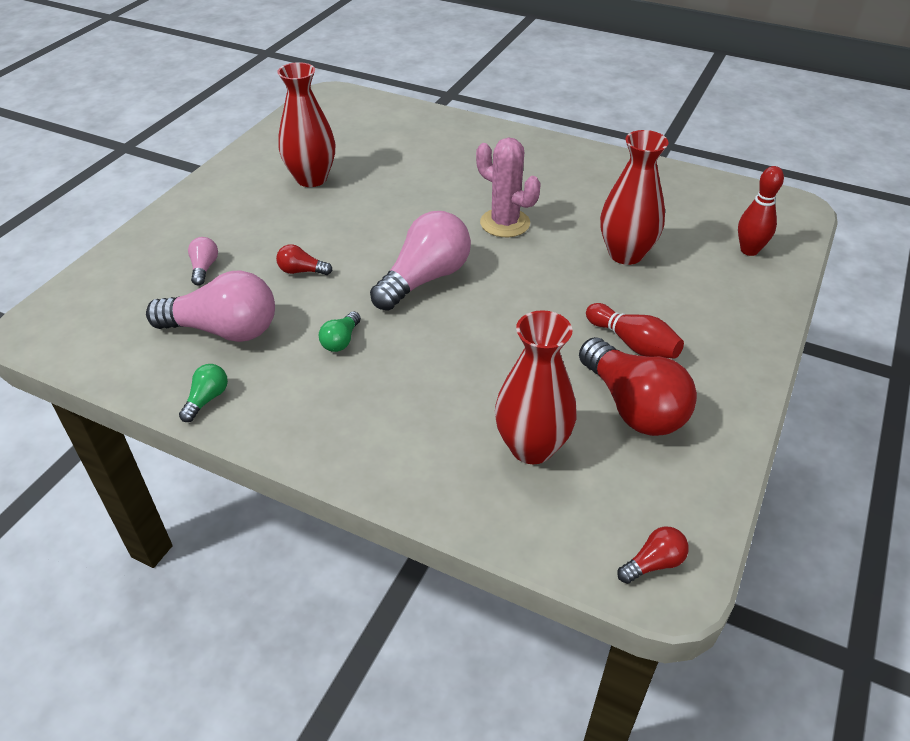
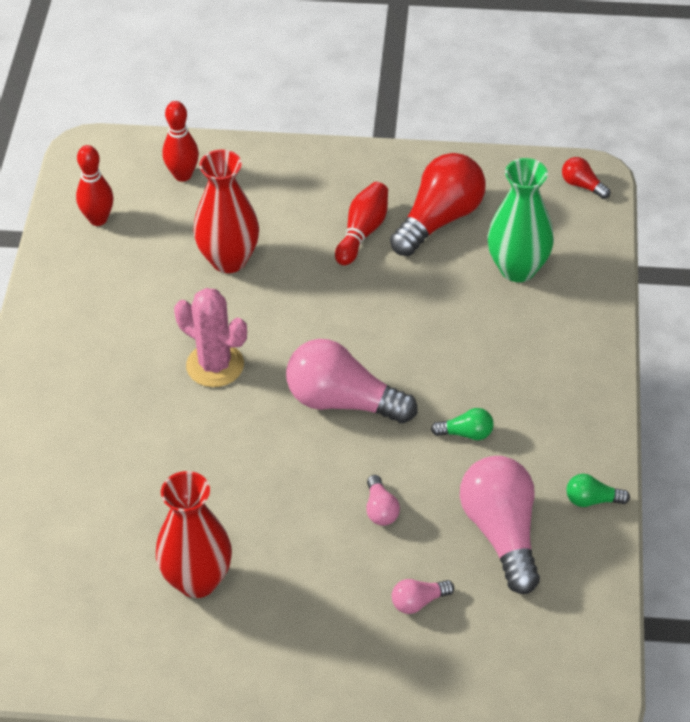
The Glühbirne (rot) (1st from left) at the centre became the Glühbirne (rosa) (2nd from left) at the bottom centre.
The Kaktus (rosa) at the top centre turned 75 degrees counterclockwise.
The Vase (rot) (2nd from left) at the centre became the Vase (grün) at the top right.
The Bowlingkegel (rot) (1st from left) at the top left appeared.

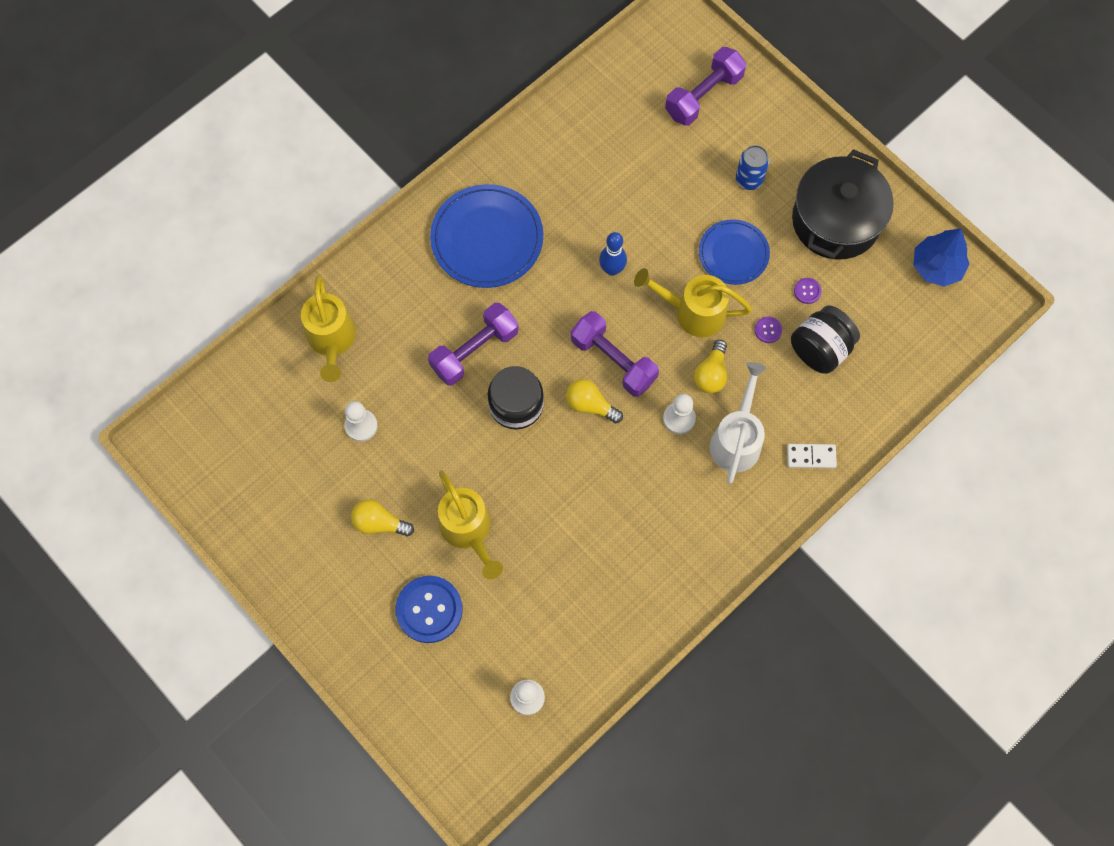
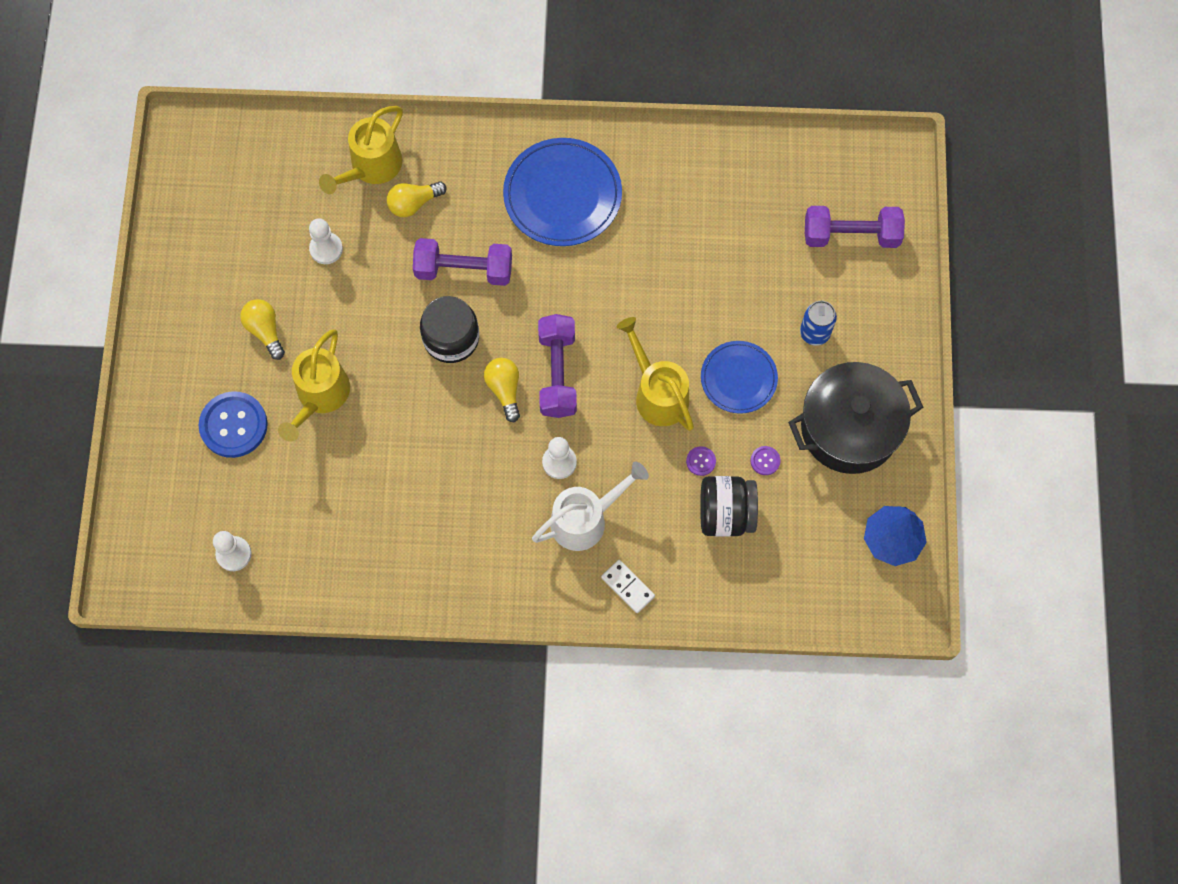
The Bowlingkegel (blau) at the top centre disappeared.
The Glühbirne (gelb) (3rd from left in the first image) moved from the centre to the top centre.

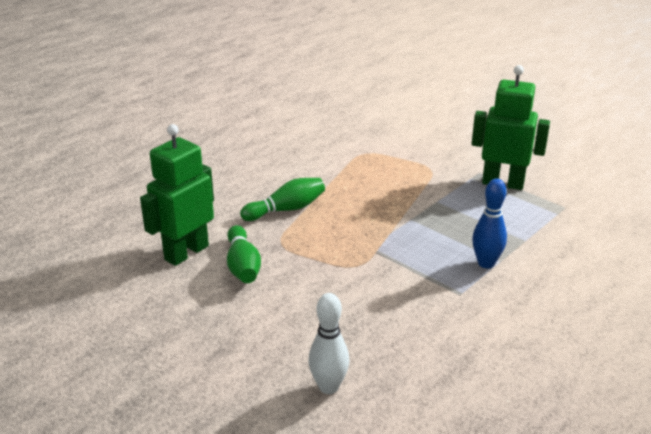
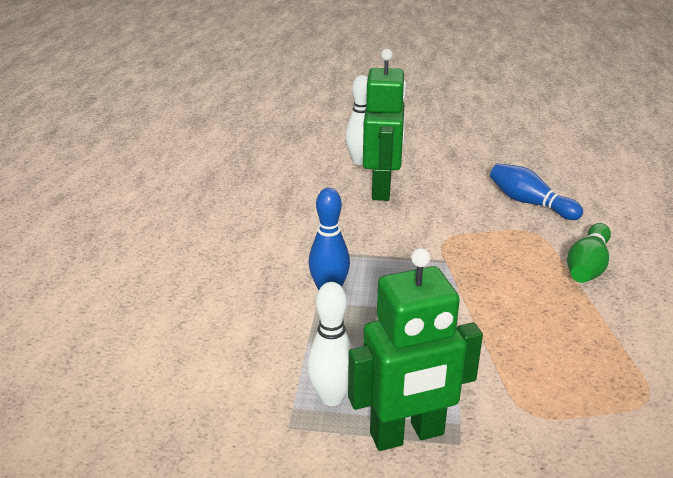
The Roboter (grün) (1st from left) moved from the middle left to the top centre.
The Bowlingkegel (grün) (1st from left) at the centre became the Bowlingkegel (blau) (2nd from left) at the middle right.
The Bowlingkegel (weiß) (1st from left) at the bottom centre appeared.

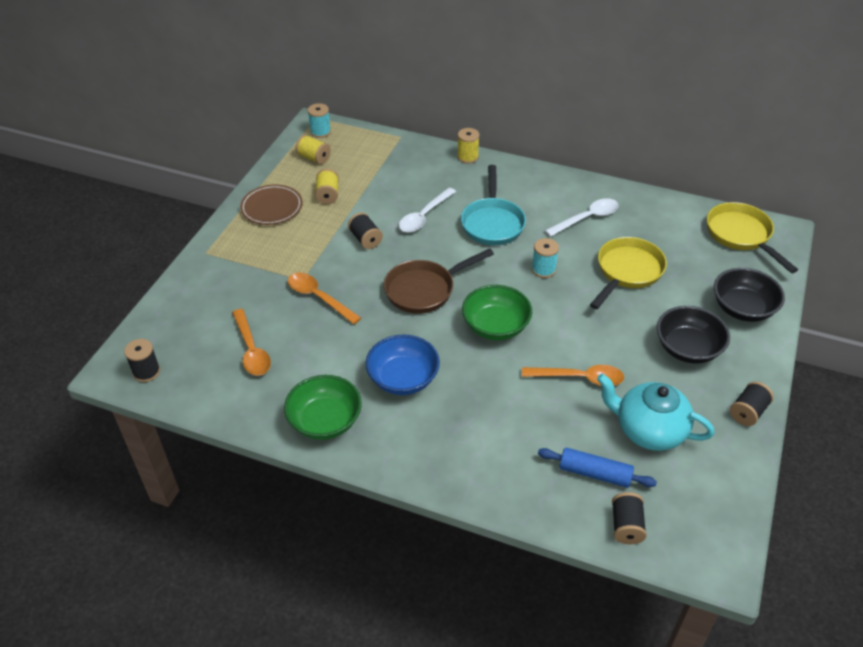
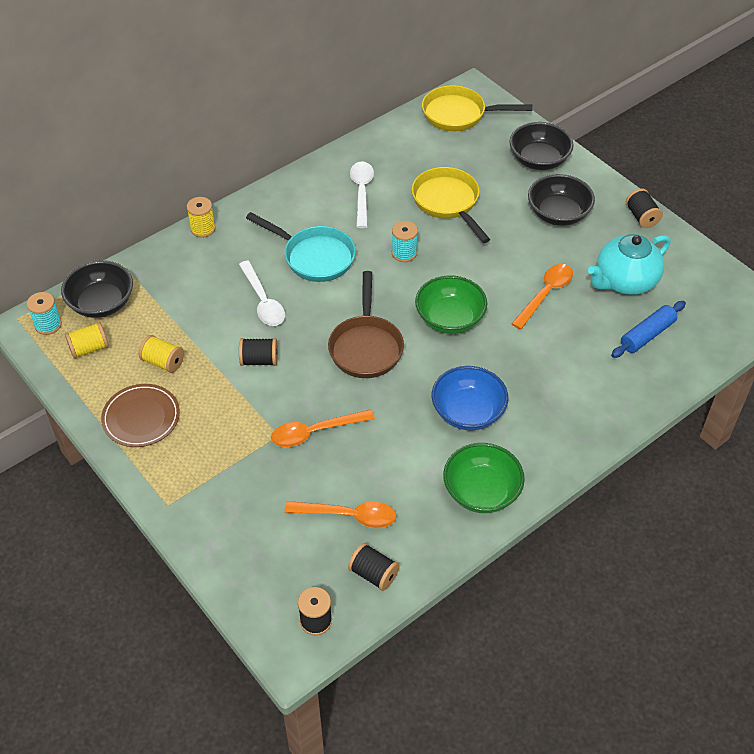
The Garnrolle (schwarz) (3rd from left) moved from the bottom right to the bottom centre.
The Schüssel (schwarz) (1st from left) at the middle left appeared.

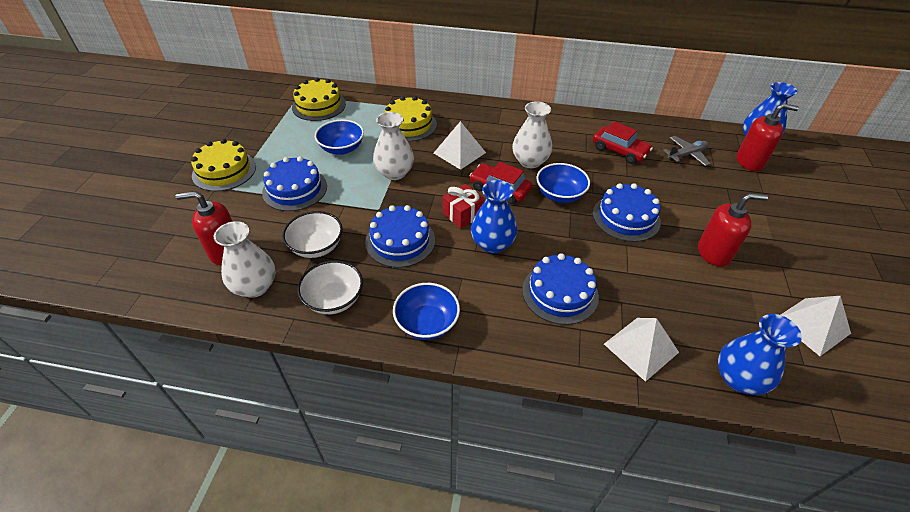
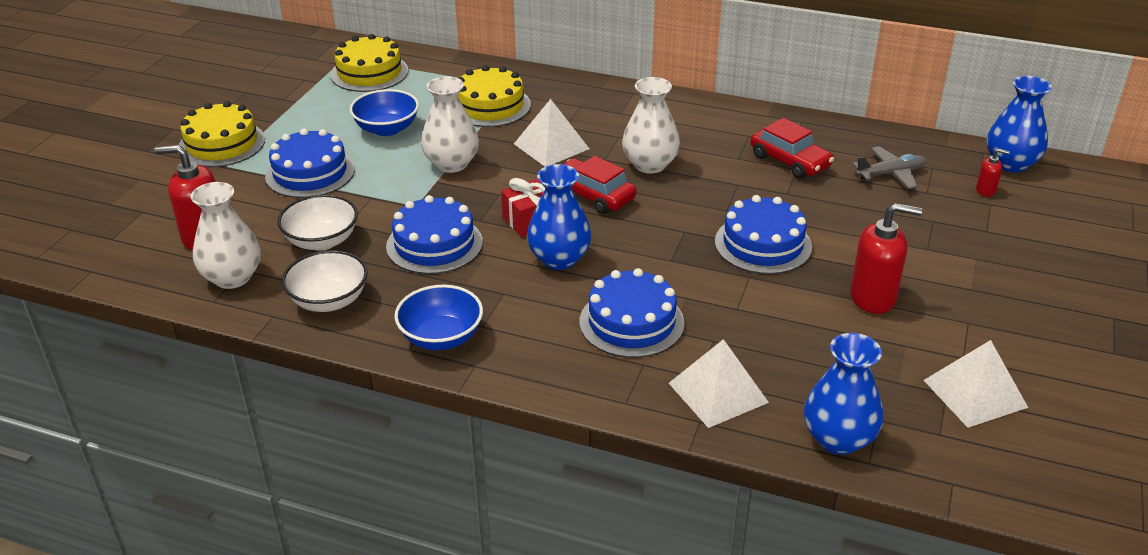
The Schüssel (blau) (3rd from left) at the centre disappeared.
The Seifenspender (rot) (3rd from left) at the top right changed to 0.49 times the size.

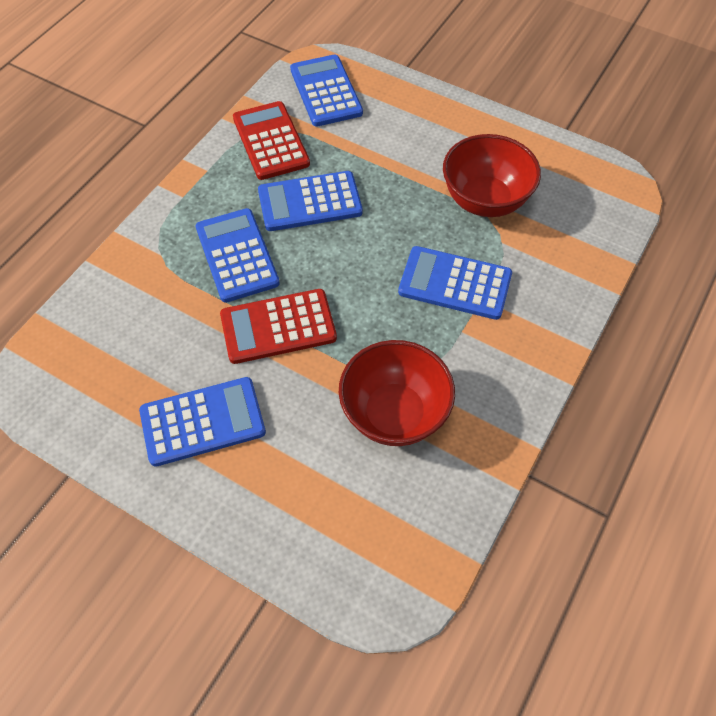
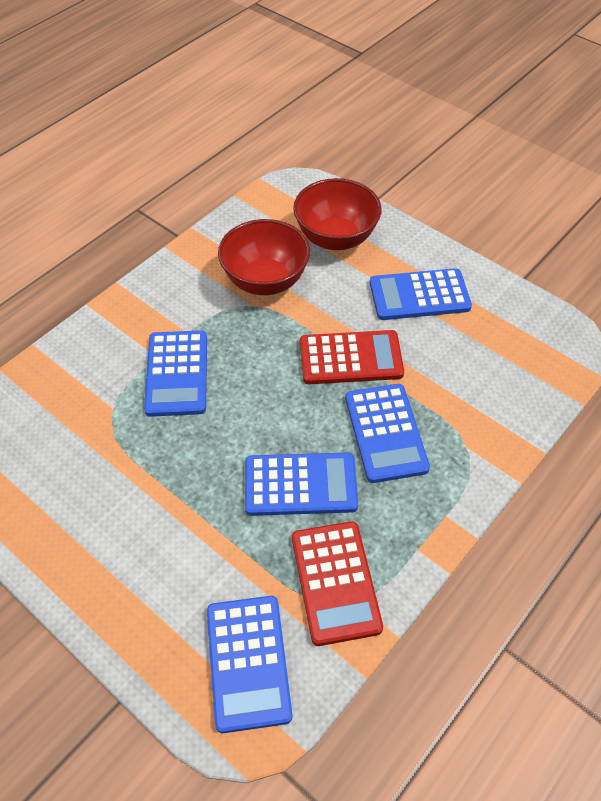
The Taschenrechner (blau) (5th from left in the first image) at the centre turned 60 degrees clockwise.
The Schüssel (rot) (2nd from left) moved from the top right to the top centre.

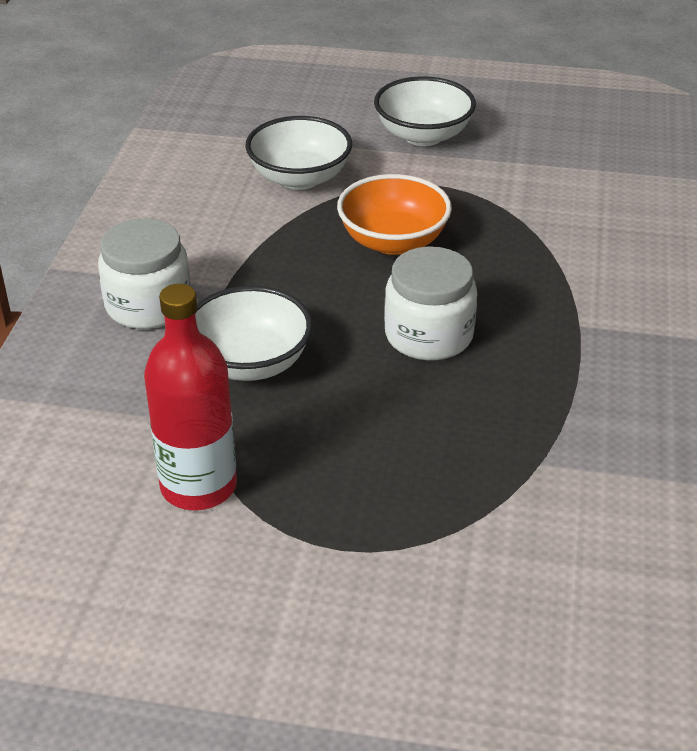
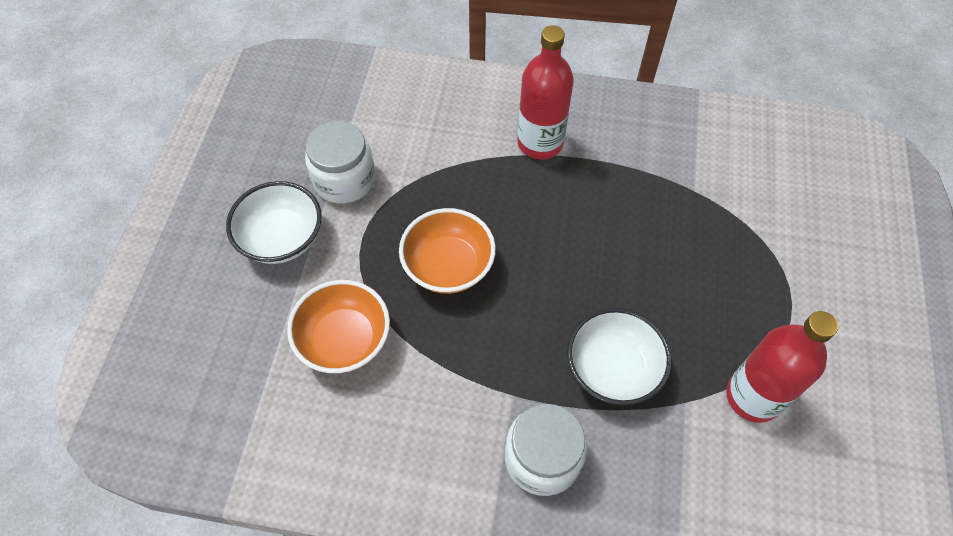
The Schüssel (weiß) (2nd from left) at the top centre became the Schüssel (orange) (1st from left) at the centre.
The Einmachglas (weiß) (2nd from left in the first image) moved from the centre to the top centre.
The Flasche (rot) (1st from left) at the top centre appeared.

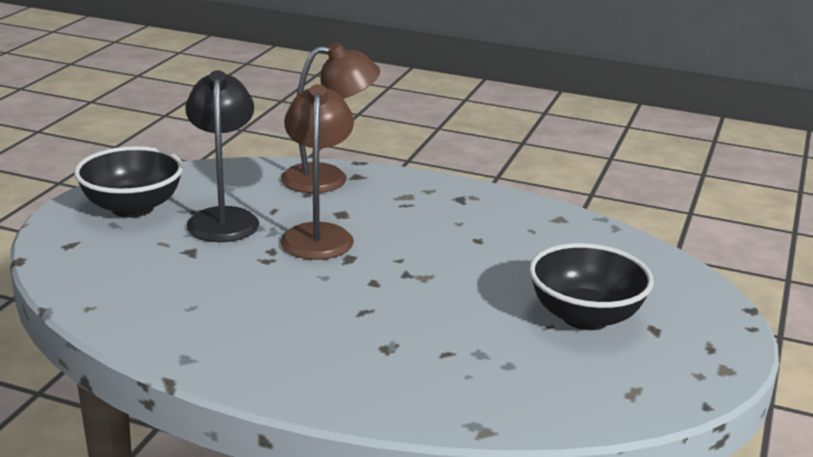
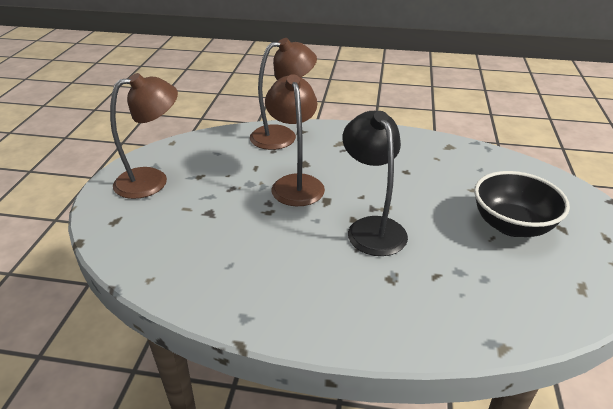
The Schüssel (schwarz) (1st from left) at the middle left was replaced by the Lampe (braun) (1st from left) at the top left.
The Lampe (schwarz) moved from the middle left to the centre.

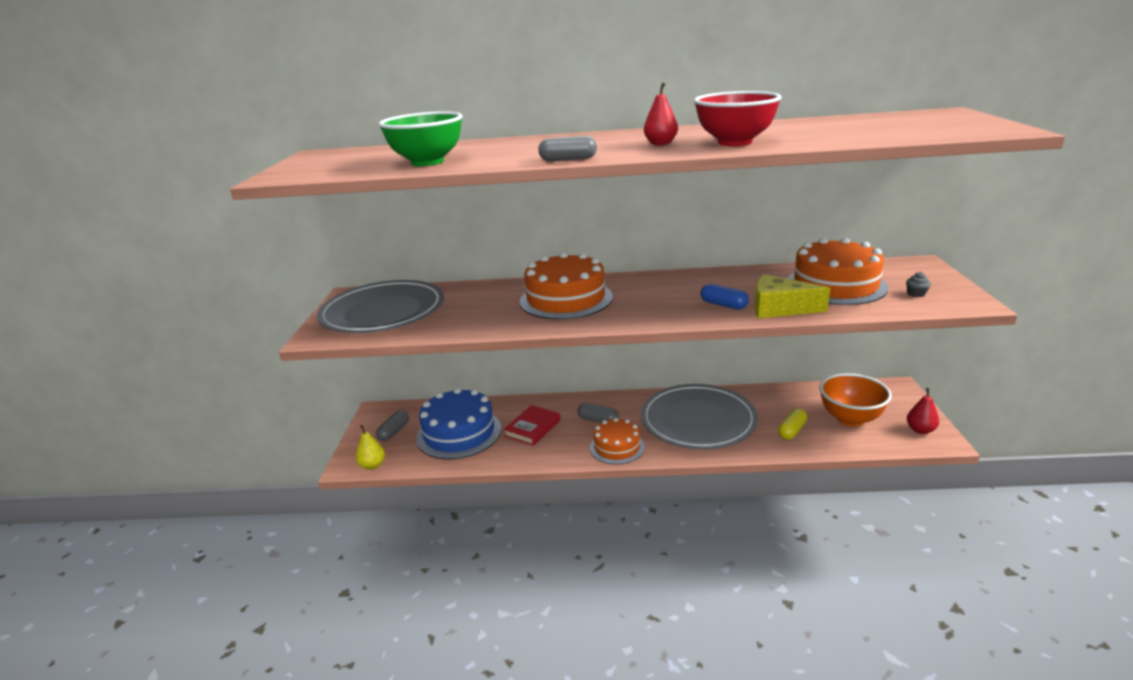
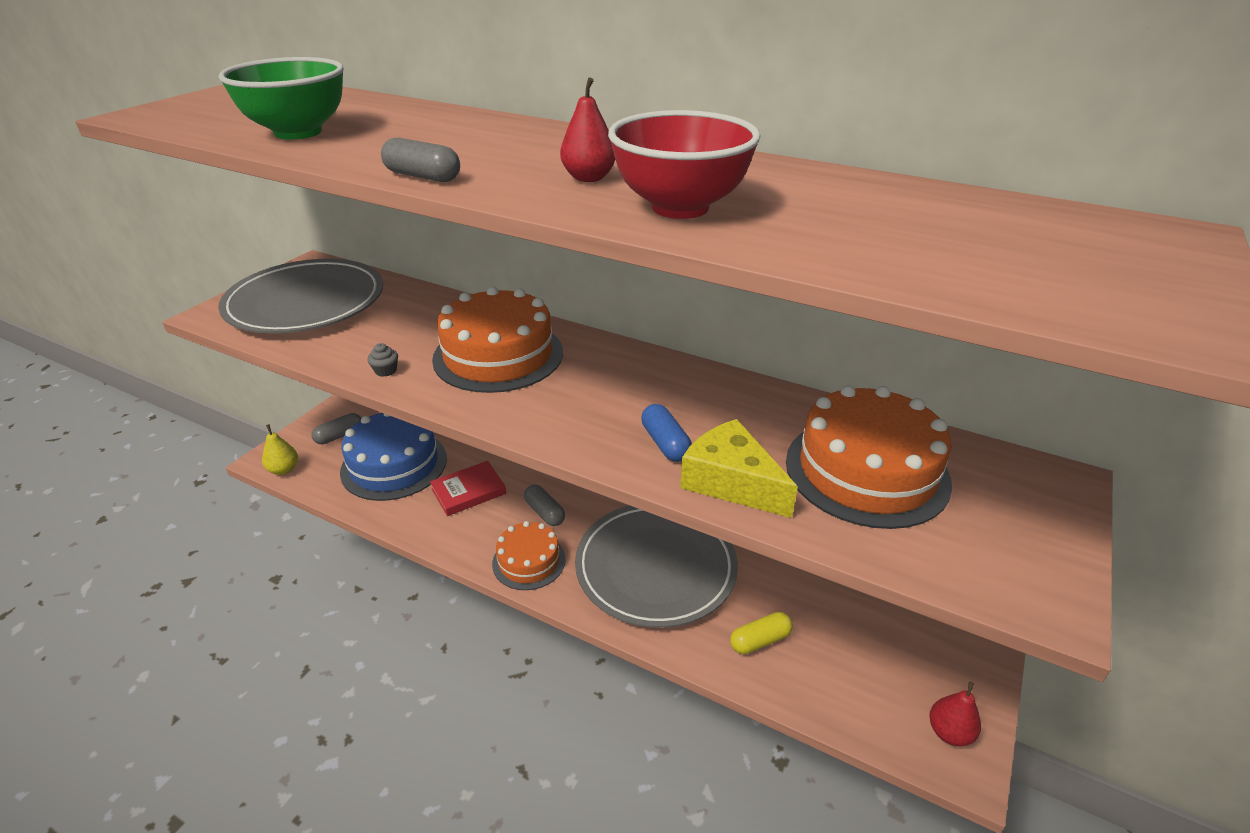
The Schüssel (orange) at the middle right disappeared.
The Muffin (grau) moved from the middle right to the middle left.

